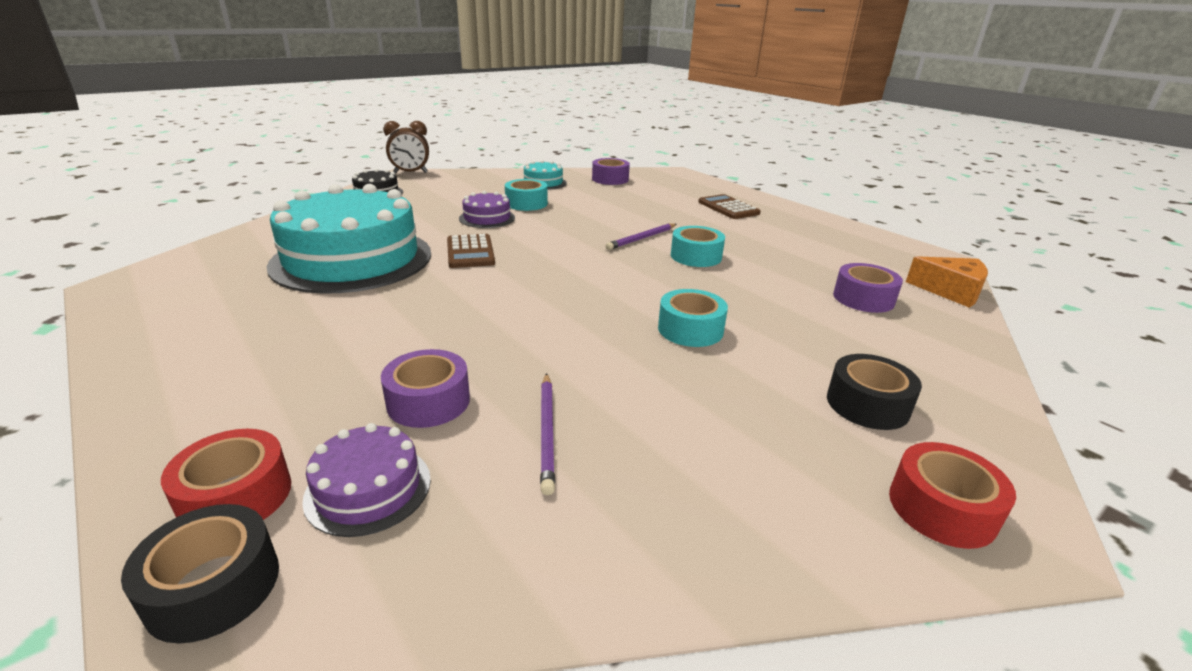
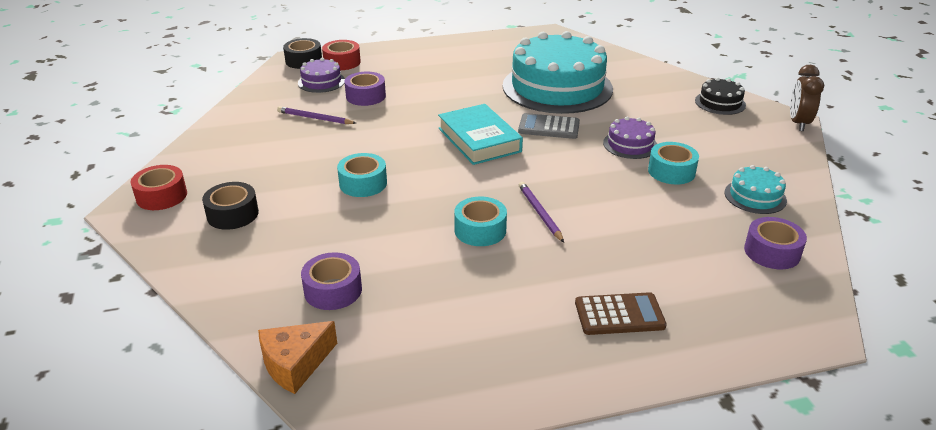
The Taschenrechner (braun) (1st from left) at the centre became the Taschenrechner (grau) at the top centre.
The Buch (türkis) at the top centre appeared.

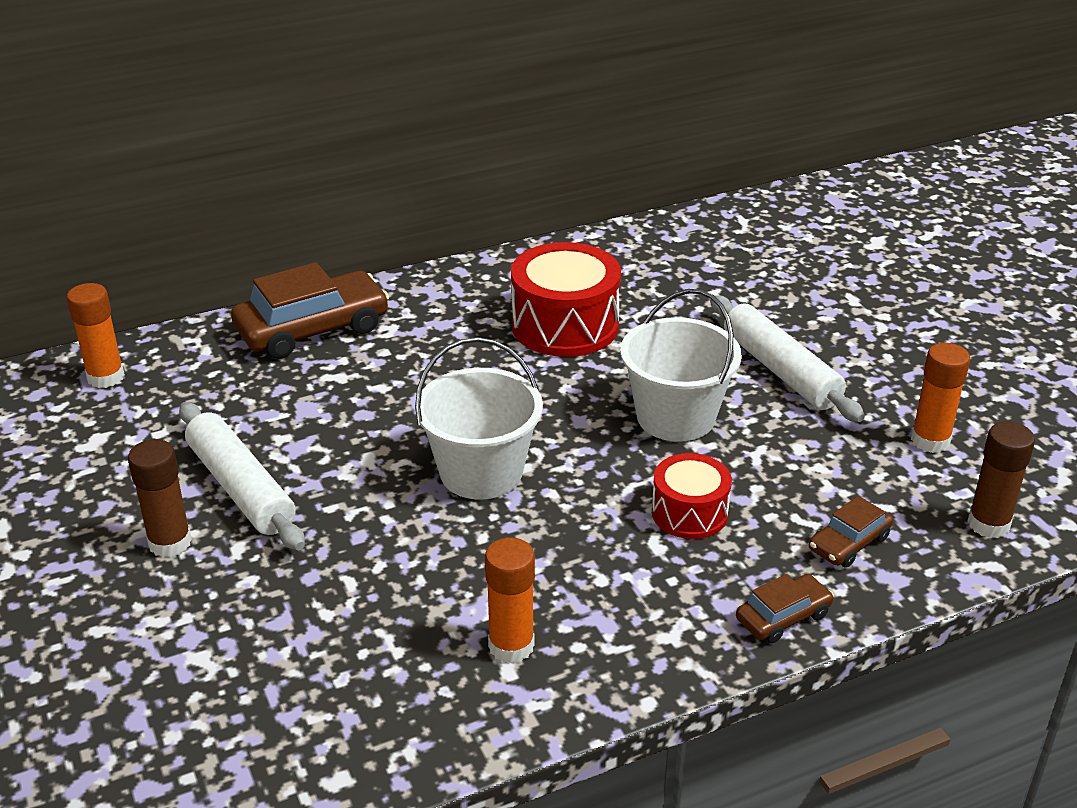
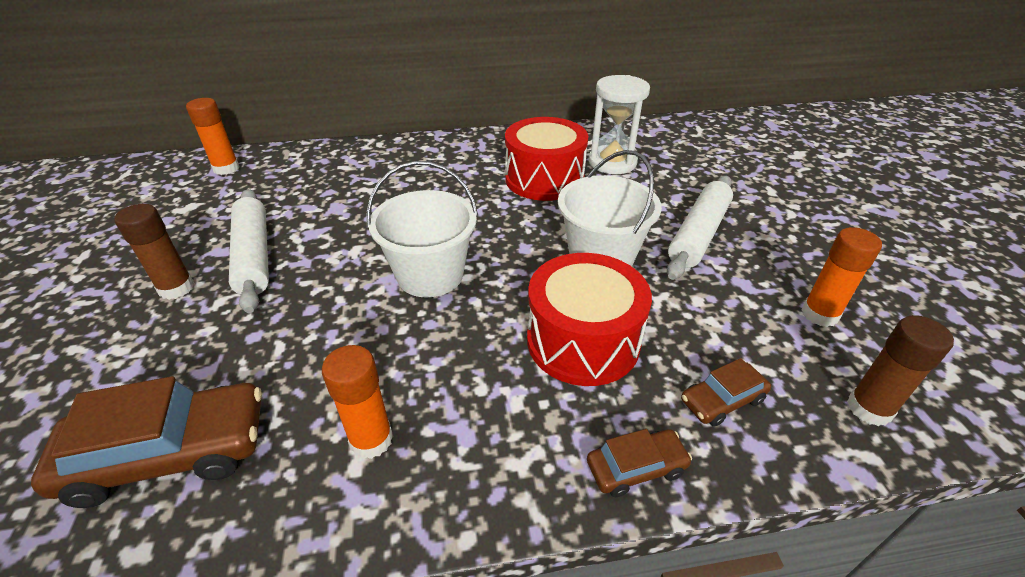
The Auto (braun) (1st from left) moved from the middle left to the bottom left.
The Trommel (rot) (2nd from left) at the centre changed to 1.68 times the size.
The Nudelholz (weiß) (2nd from left) at the middle right turned 45 degrees clockwise.
The Sanduhr (weiß) at the top centre appeared.

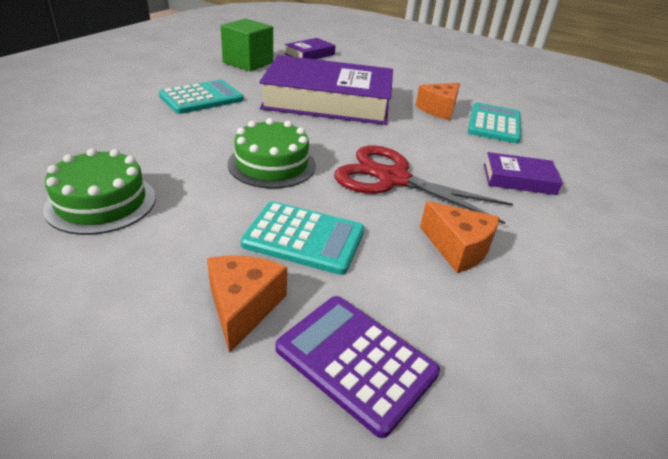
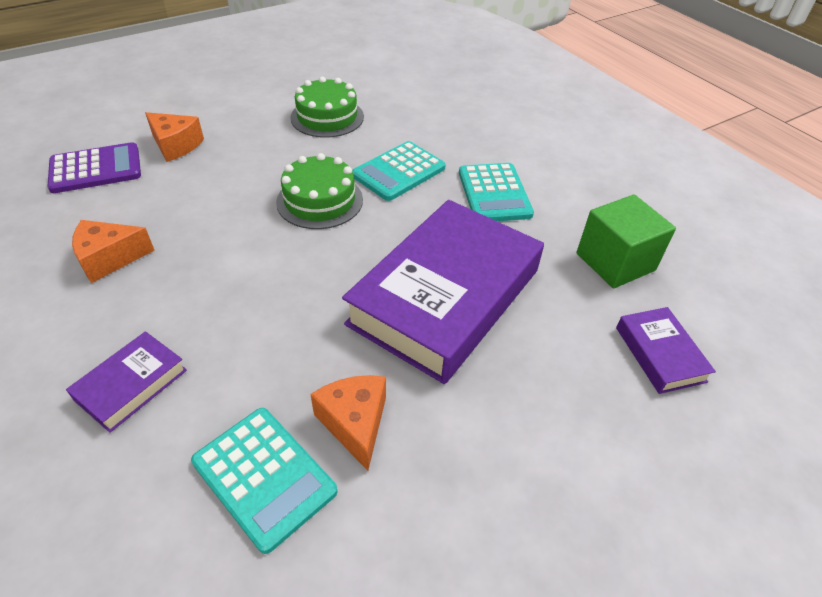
The Taschenrechner (türkis) (2nd from left) moved from the centre to the top centre.
The Schere (rot) at the centre disappeared.

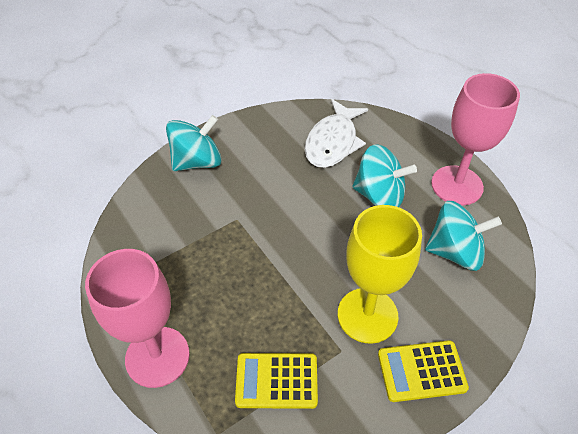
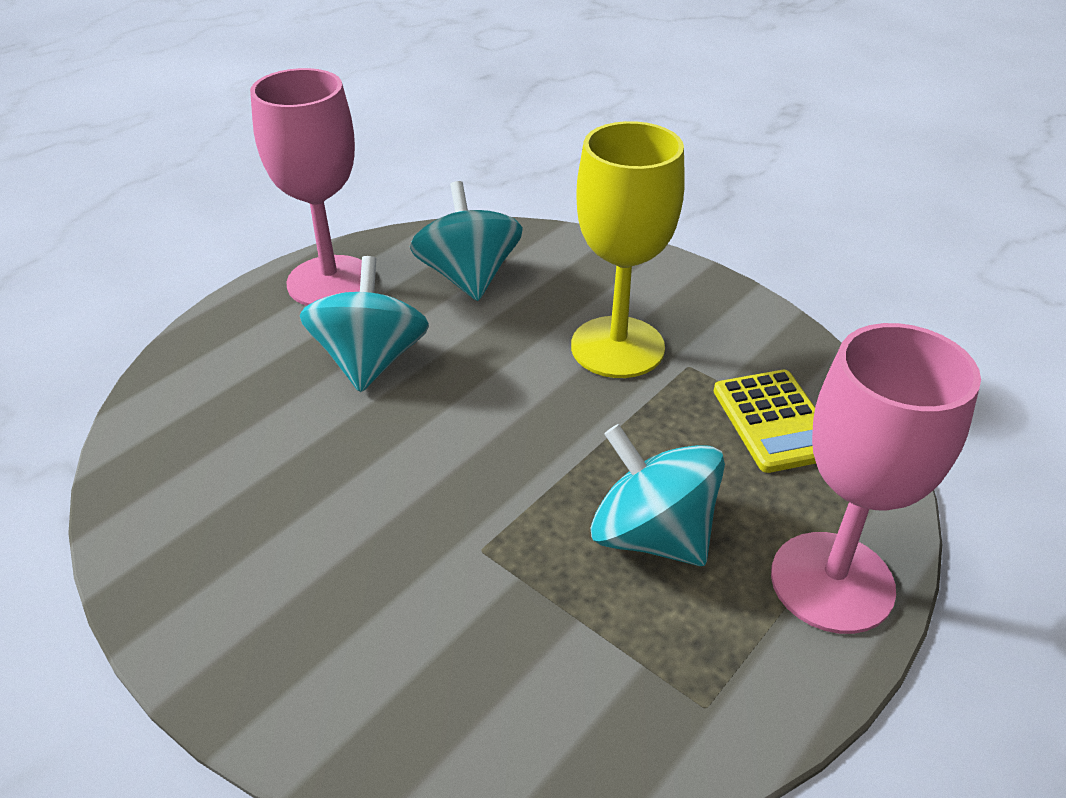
The Kreisel (türkis) (1st from left in the first image) moved from the top centre to the centre.
The Fisch (weiß) at the top centre disappeared.
The Taschenrechner (gelb) (2nd from left) at the bottom right disappeared.

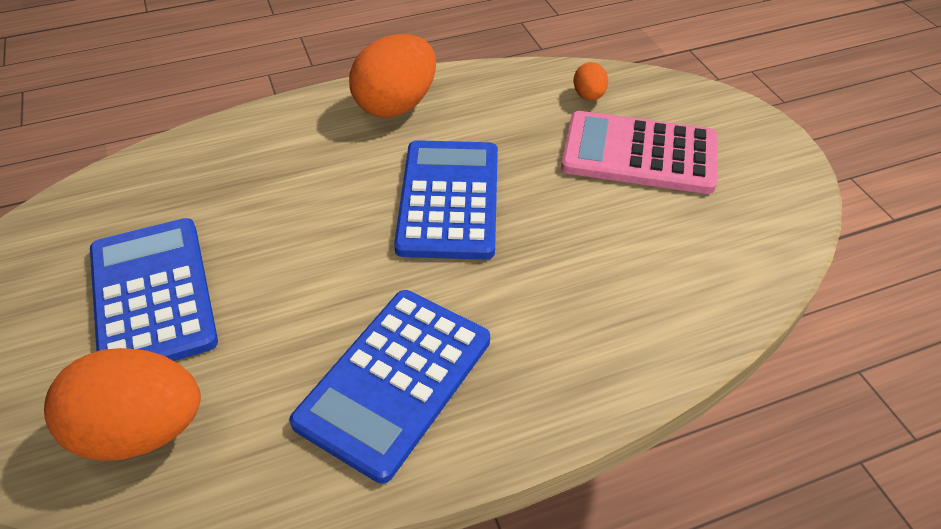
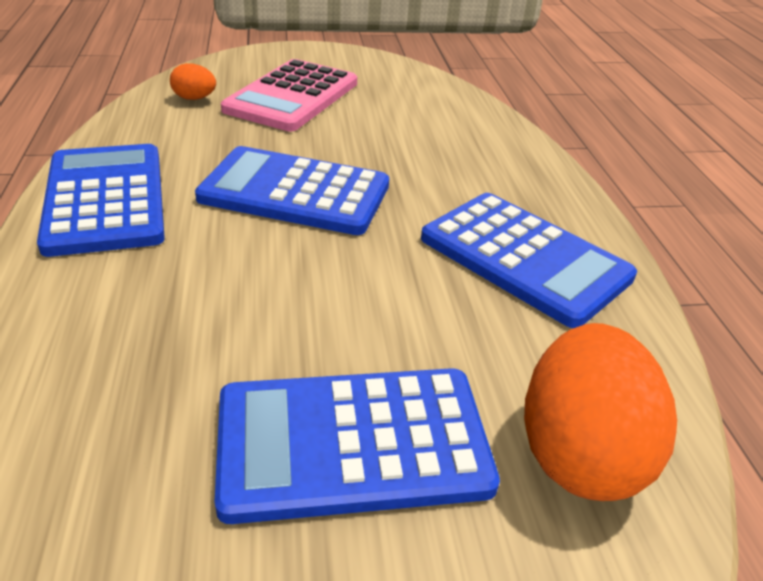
The Ei (orange) (2nd from left) at the top centre was replaced by the Taschenrechner (blau) (1st from left) at the middle left.

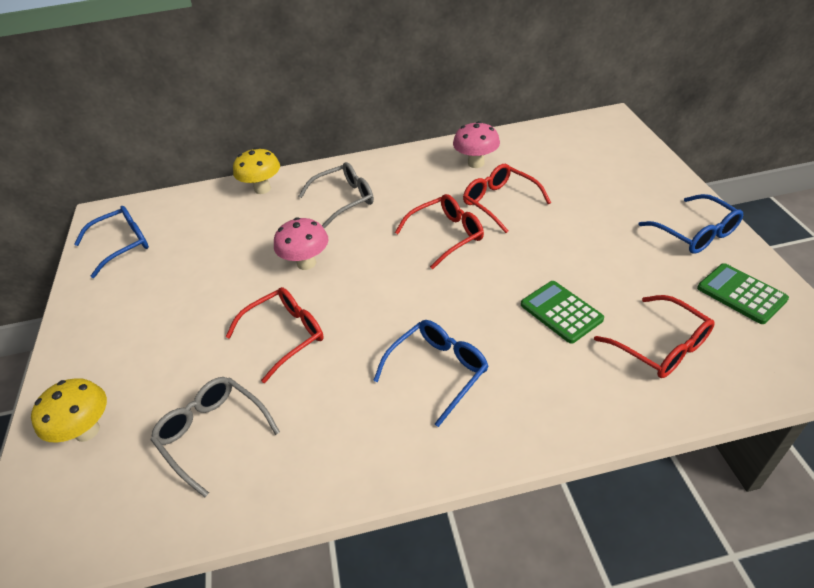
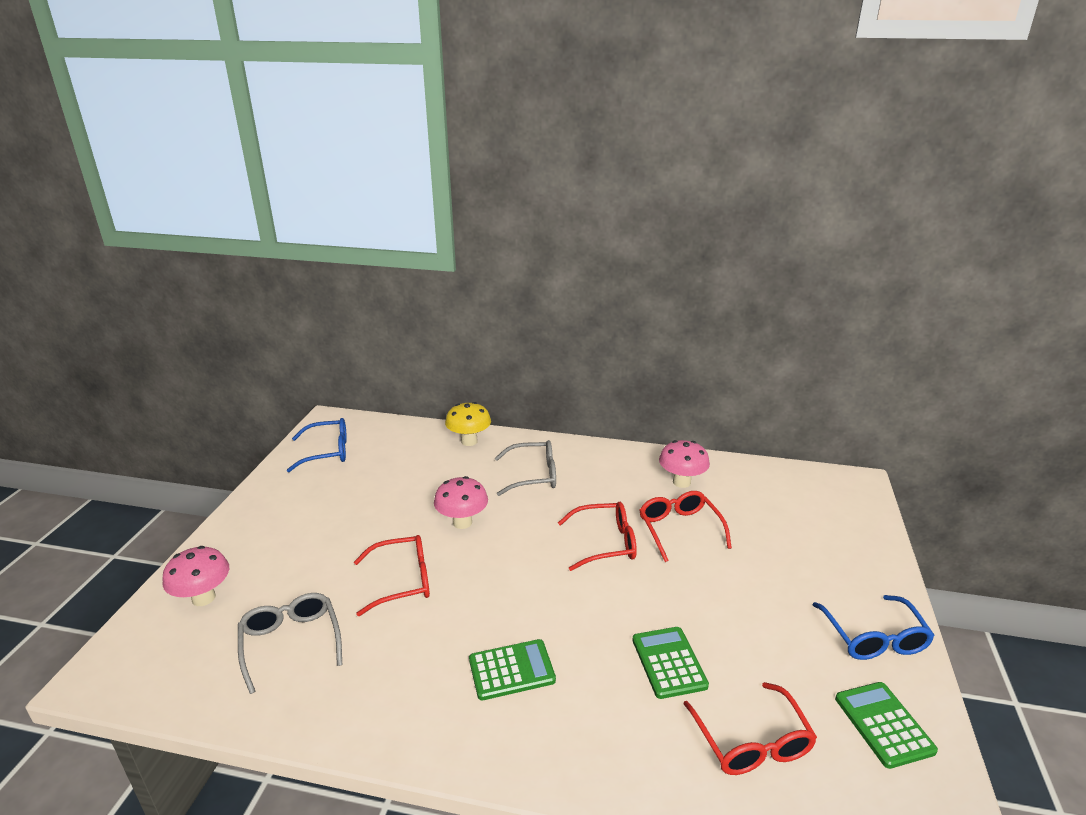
The Pilz (gelb) (1st from left) at the bottom left became the Pilz (rosa) (1st from left) at the bottom left.
The Brille (blau) (2nd from left) at the centre was replaced by the Taschenrechner (grün) (1st from left) at the bottom centre.

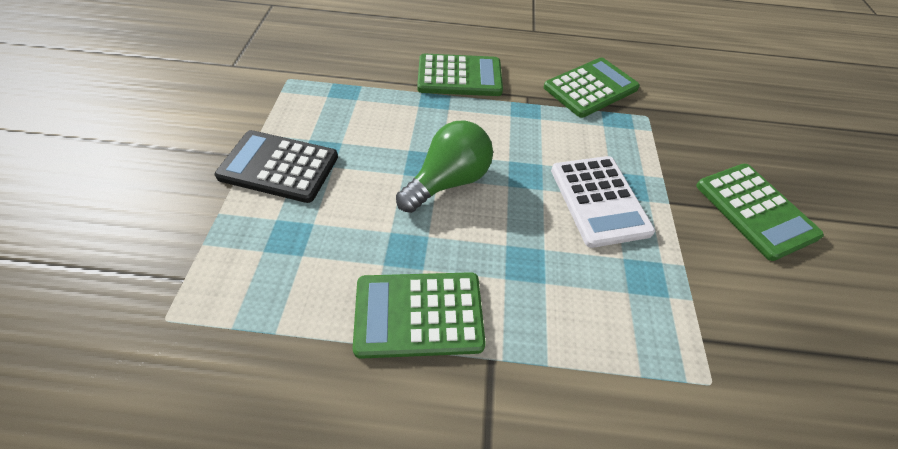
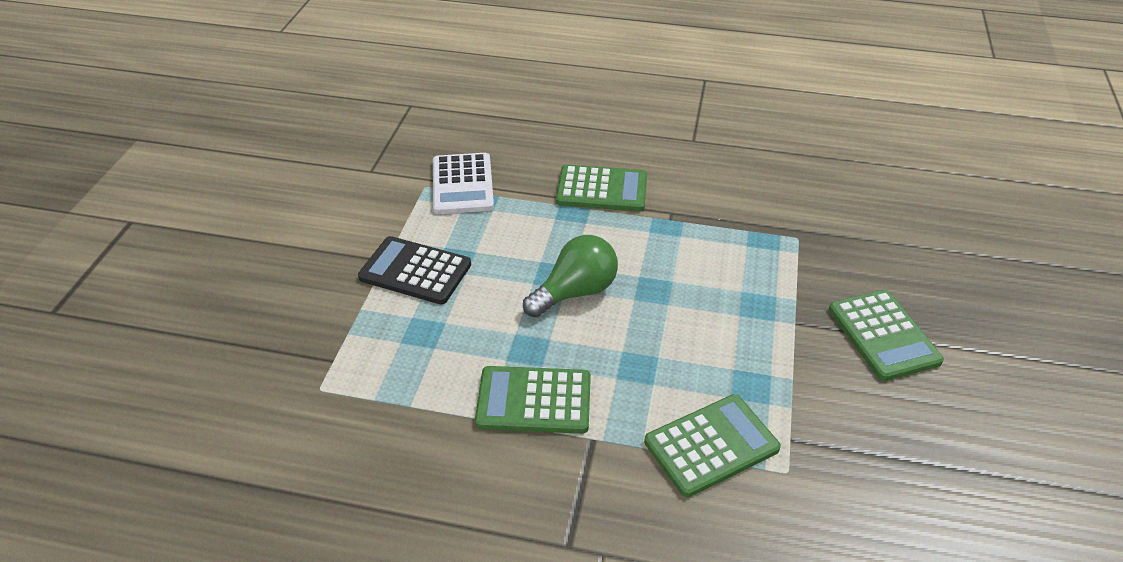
The Taschenrechner (grün) (3rd from left) moved from the top centre to the bottom centre.
The Taschenrechner (weiß) moved from the middle right to the top centre.

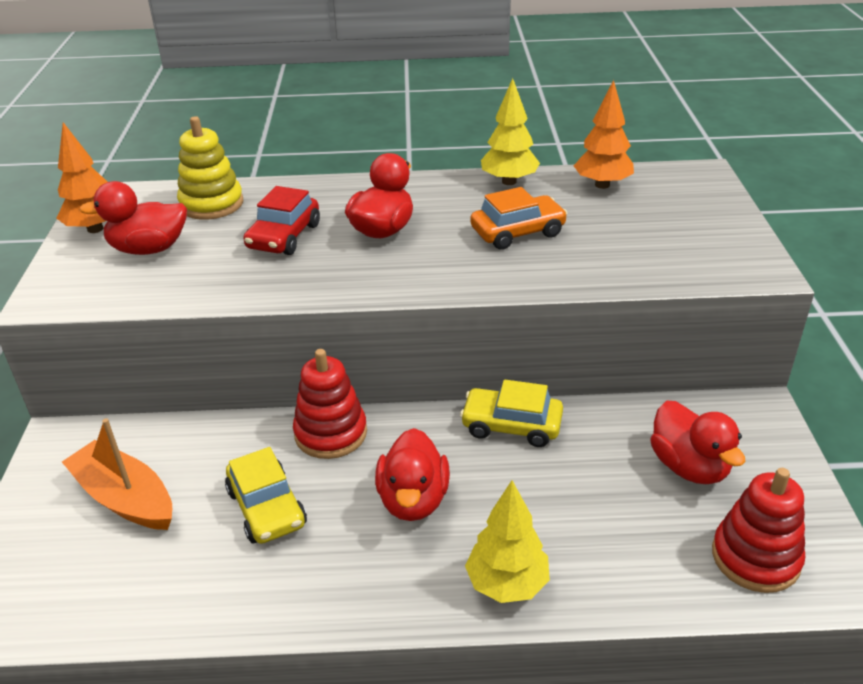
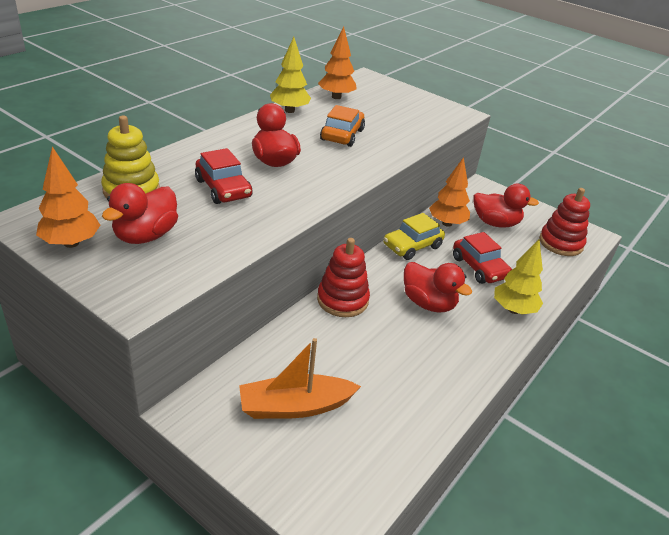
The Auto (gelb) (1st from left) at the bottom left disappeared.
The Baum (orange) (3rd from left) at the middle right appeared.
The Auto (rot) (2nd from left) at the middle right appeared.

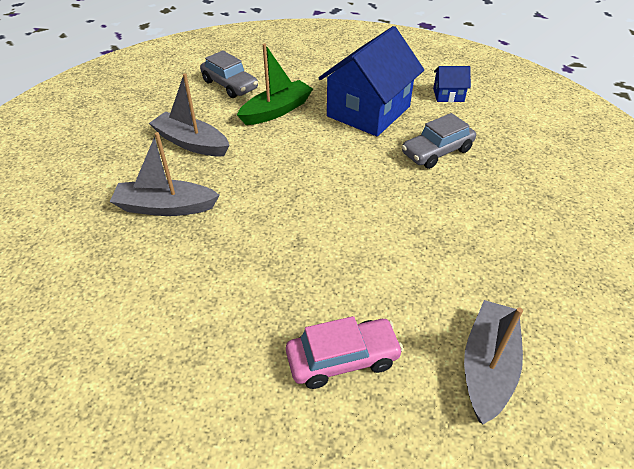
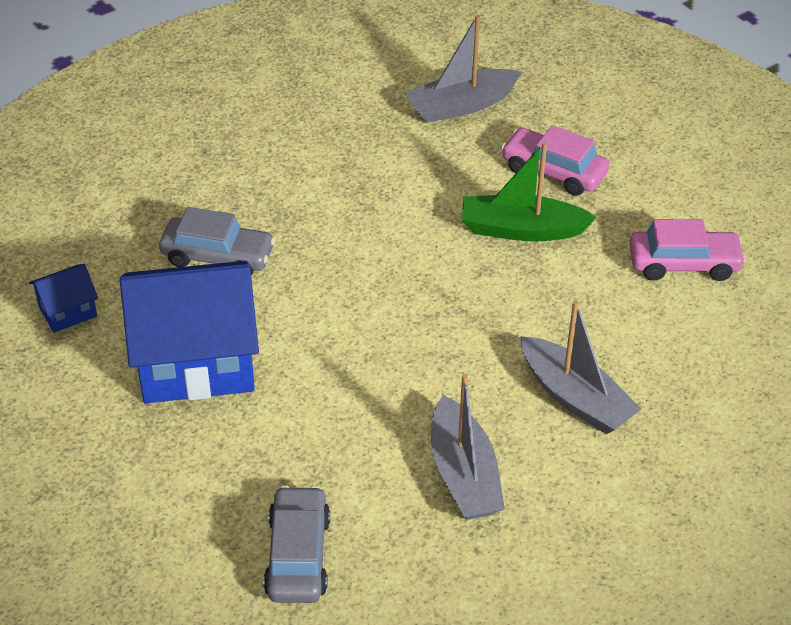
The Boot (grün) moved from the top centre to the top right.
The Haus (blau) (2nd from left in the first image) at the top right turned 75 degrees counterclockwise.
The Auto (rosa) (2nd from left) at the middle right appeared.

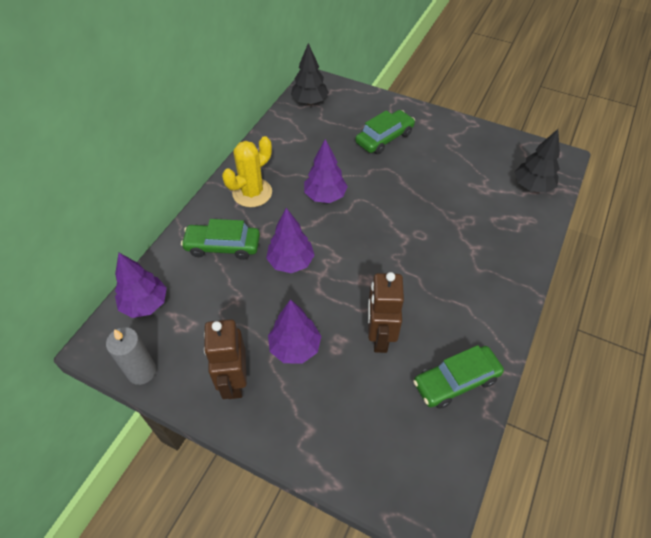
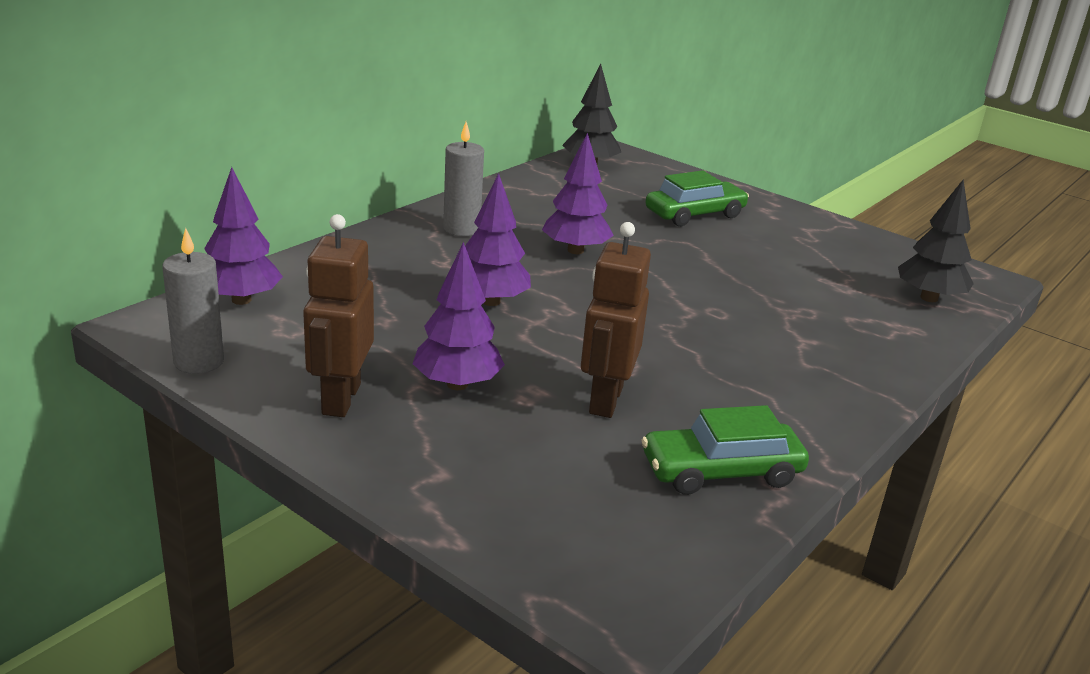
The Auto (grün) (1st from left) at the centre disappeared.
The Kaktus (gelb) at the top centre was replaced by the Kerze (grau) (2nd from left) at the top centre.

